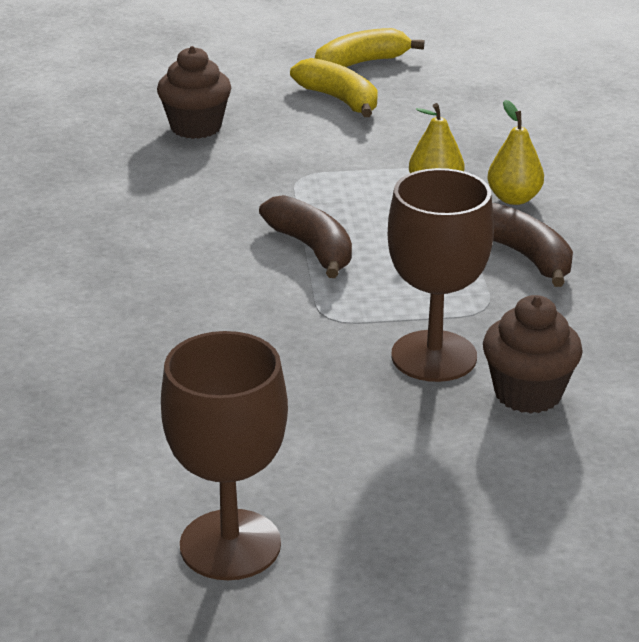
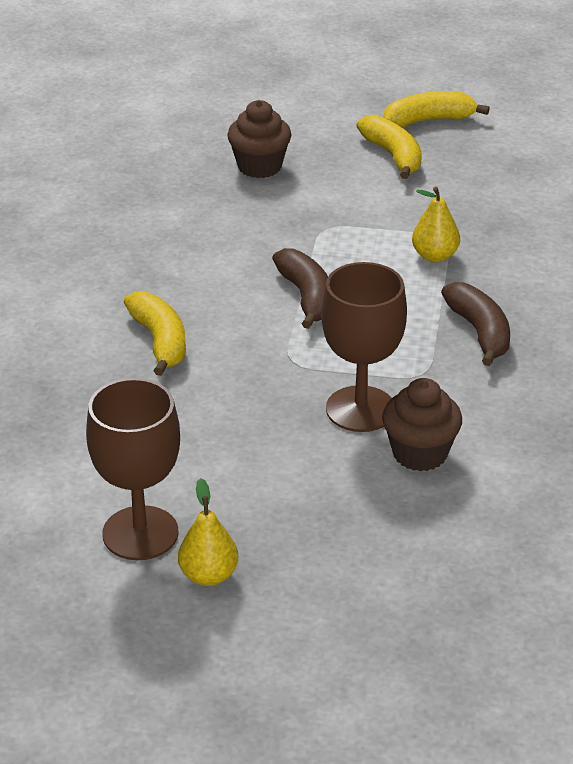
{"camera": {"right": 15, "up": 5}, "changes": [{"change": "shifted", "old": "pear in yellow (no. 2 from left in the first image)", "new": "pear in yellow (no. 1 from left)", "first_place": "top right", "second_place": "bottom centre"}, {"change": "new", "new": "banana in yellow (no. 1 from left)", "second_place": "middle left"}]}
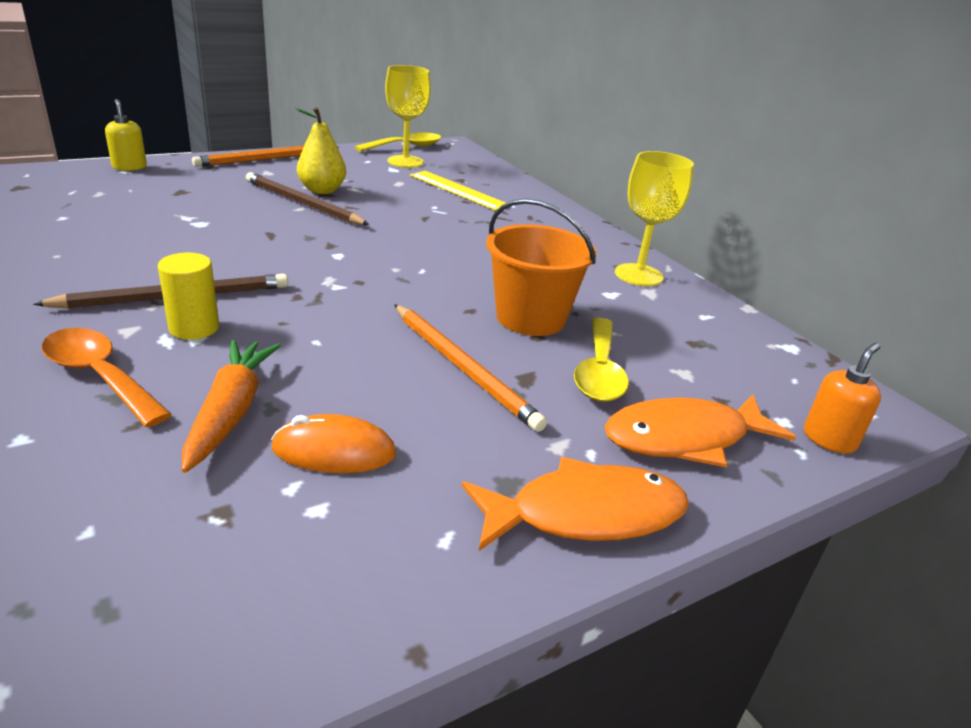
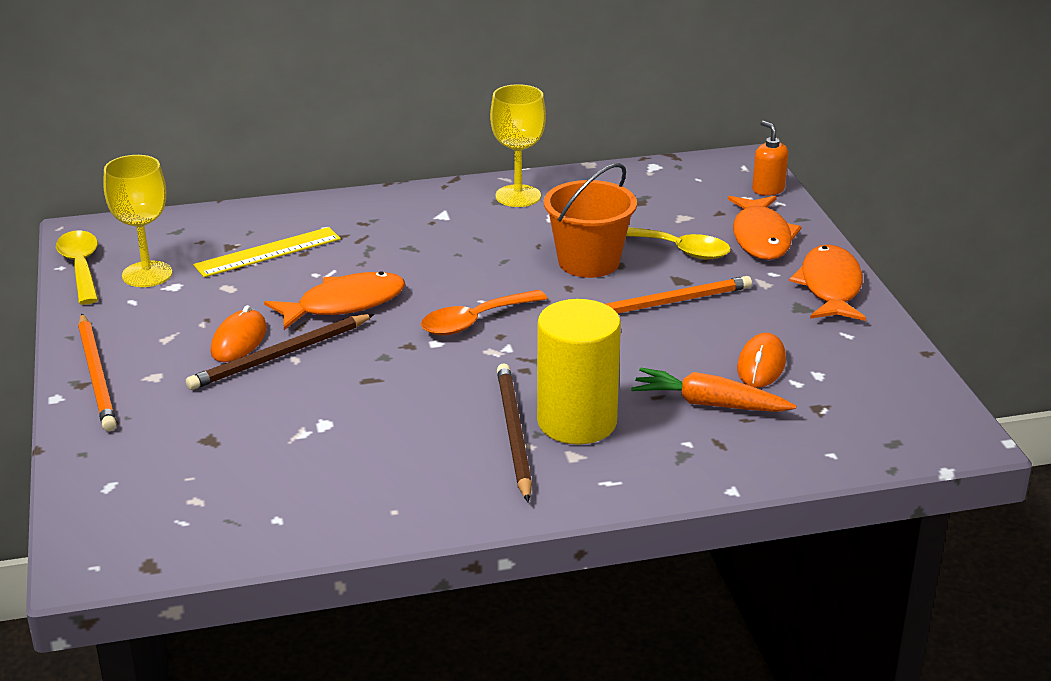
{"camera": {"right": -70, "up": 0}, "changes": [{"change": "gone", "old": "soap dispenser in yellow", "first_place": "top left"}, {"change": "swapped", "old": "pear in yellow", "new": "mouse in orange (no. 1 from left)", "first_place": "top left", "second_place": "middle left"}, {"change": "scaled", "old": "cylinder in yellow", "first_place": "middle left", "second_place": "centre", "factor": 1.84}, {"change": "shifted", "old": "spoon in orange", "first_place": "middle left", "second_place": "centre"}, {"change": "new", "new": "fish in orange (no. 1 from left)", "second_place": "middle left"}]}
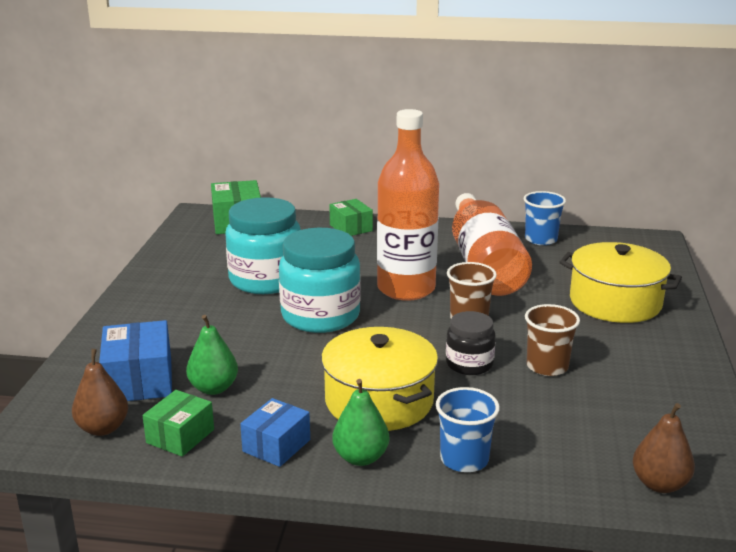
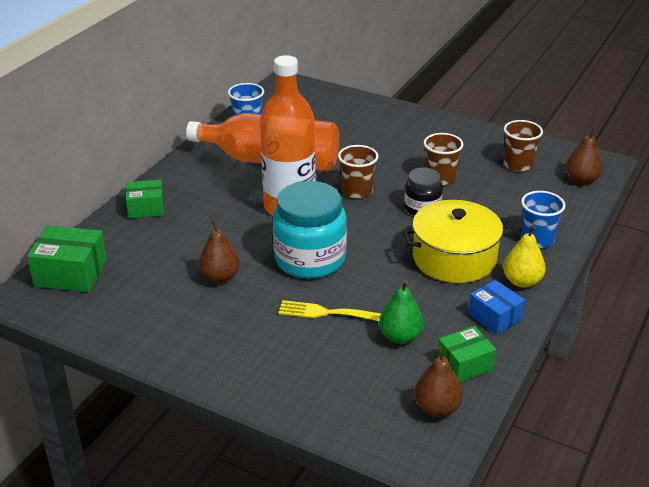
{"camera": {"right": -70, "up": 10}, "changes": [{"change": "swapped", "old": "jar in turquoise (no. 1 from left)", "new": "pear in brown (no. 1 from left)", "first_place": "centre", "second_place": "centre"}, {"change": "gone", "old": "pot in yellow (no. 2 from left)", "first_place": "middle right"}, {"change": "gone", "old": "box in blue (no. 1 from left)", "first_place": "middle left"}, {"change": "repainted", "old": "pear in green (no. 2 from left)", "new": "pear in yellow", "first_place": "bottom centre", "second_place": "middle right"}, {"change": "rotated", "old": "box in green (no. 1 from left in the first image)", "first_place": "bottom left", "second_place": "bottom right", "degrees": -75}, {"change": "new", "new": "cup in brown (no. 3 from left)", "second_place": "top right"}, {"change": "new", "new": "fork in yellow", "second_place": "centre"}]}
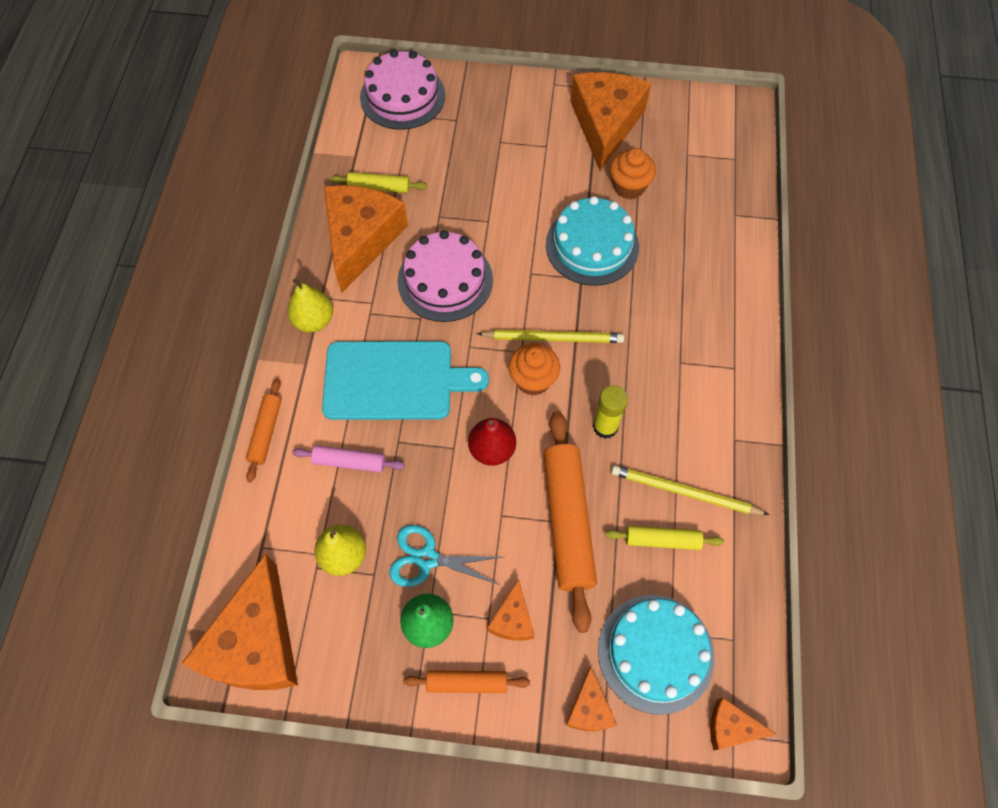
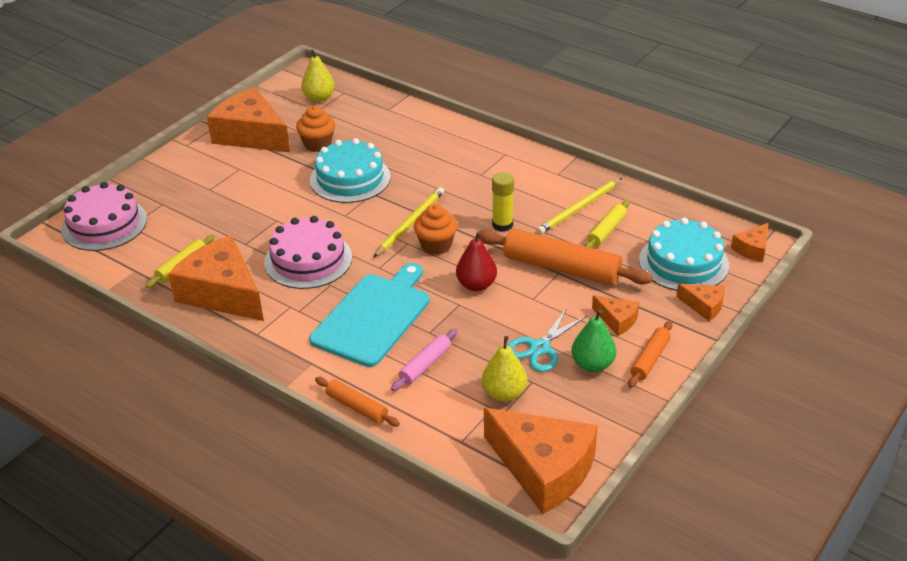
{"camera": {"right": -60, "up": -25}, "changes": [{"change": "shifted", "old": "pear in yellow (no. 1 from left)", "first_place": "middle left", "second_place": "top centre"}]}
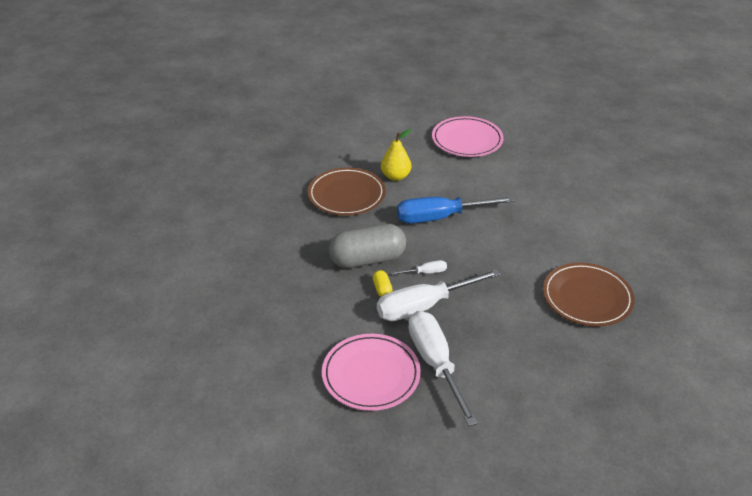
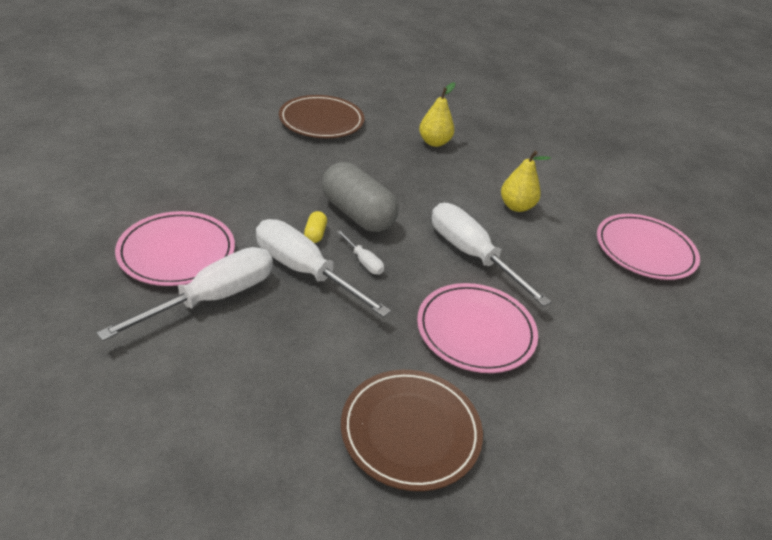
{"camera": {"right": 60, "up": 0}, "changes": [{"change": "shifted", "old": "plate in brown (no. 1 from left)", "first_place": "centre", "second_place": "top centre"}, {"change": "repainted", "old": "screwdriver in blue", "new": "screwdriver in white (no. 4 from left)", "first_place": "centre", "second_place": "centre"}, {"change": "rotated", "old": "capsule in yellow", "first_place": "centre", "second_place": "centre", "degrees": -45}, {"change": "new", "new": "pear in yellow (no. 1 from left)", "second_place": "top centre"}, {"change": "new", "new": "plate in pink (no. 2 from left)", "second_place": "centre"}]}
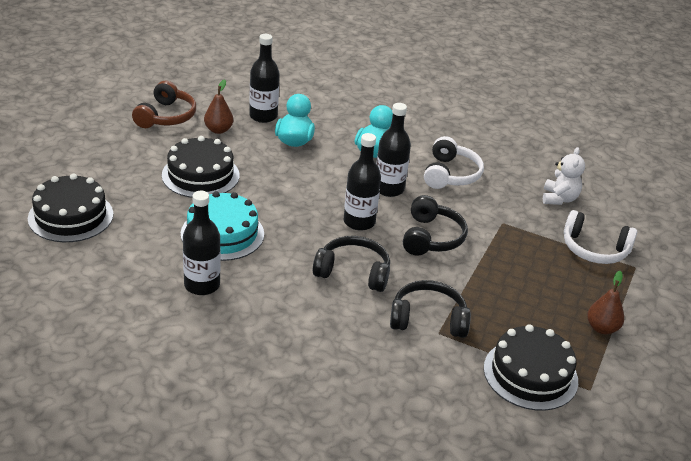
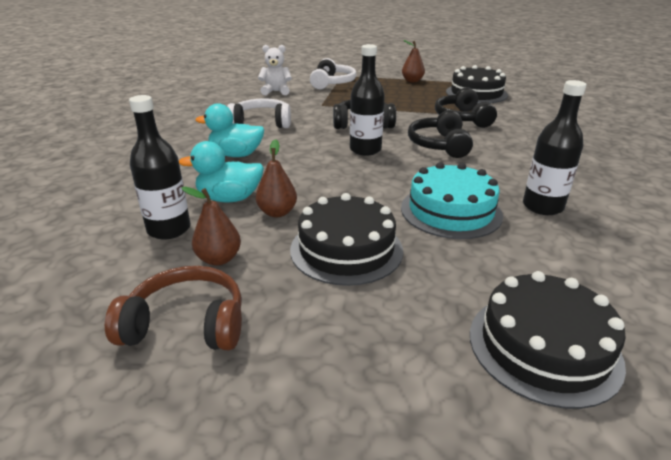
{"camera": {"right": -100, "up": -5}, "changes": [{"change": "gone", "old": "bottle in black (no. 4 from left)", "first_place": "top centre"}, {"change": "new", "new": "pear in brown (no. 2 from left)", "second_place": "centre"}]}
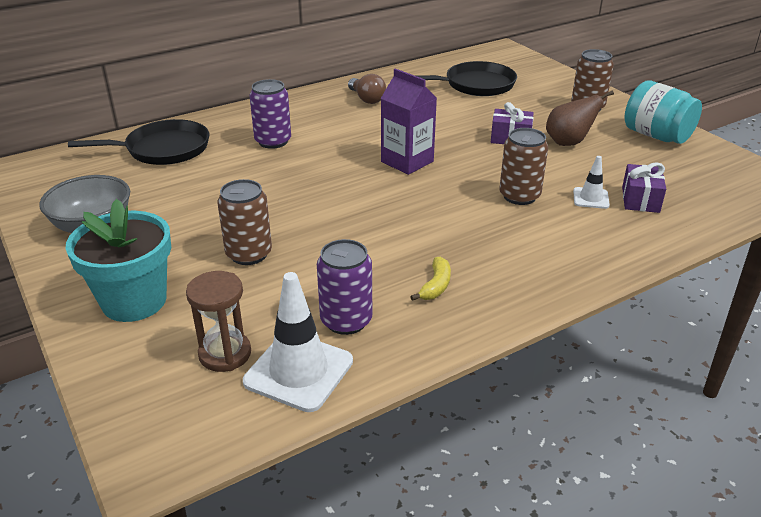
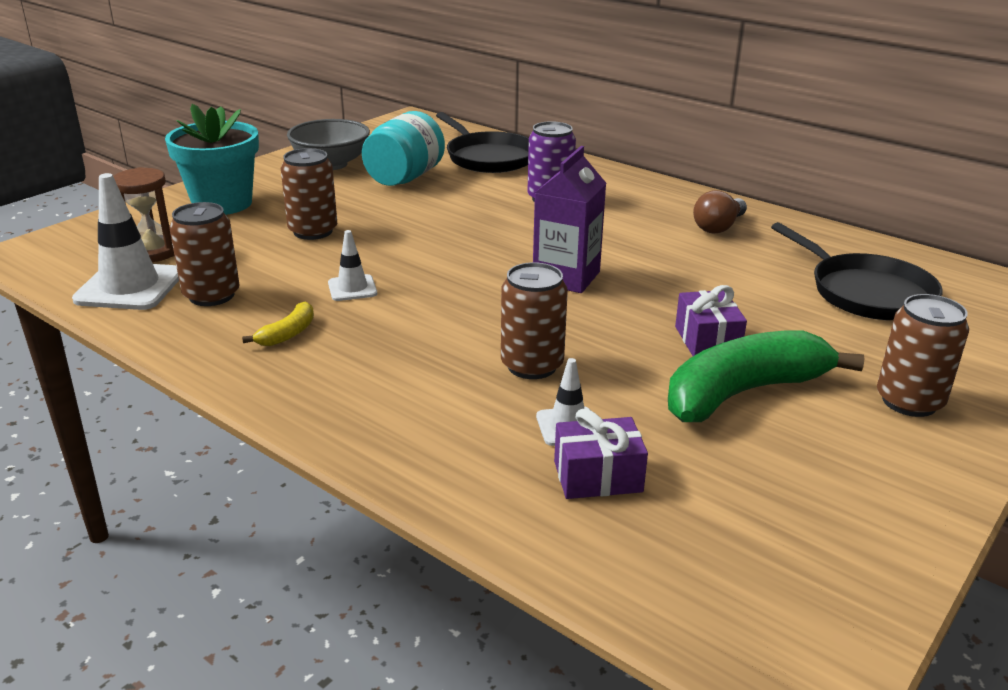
{"camera": {"right": 70, "up": -5}, "changes": [{"change": "shifted", "old": "jar in turquoise", "first_place": "top right", "second_place": "top centre"}, {"change": "swapped", "old": "pear in brown", "new": "banana in green", "first_place": "top right", "second_place": "middle right"}, {"change": "repainted", "old": "can in purple (no. 2 from left)", "new": "can in brown (no. 1 from left)", "first_place": "centre", "second_place": "middle left"}, {"change": "rotated", "old": "banana in yellow", "first_place": "centre", "second_place": "middle left", "degrees": -60}, {"change": "new", "new": "traffic cone in white (no. 2 from left)", "second_place": "centre"}]}
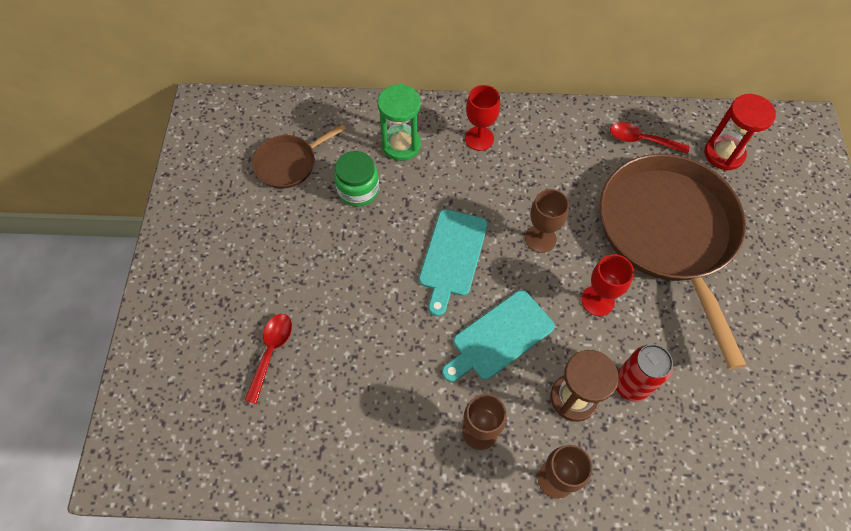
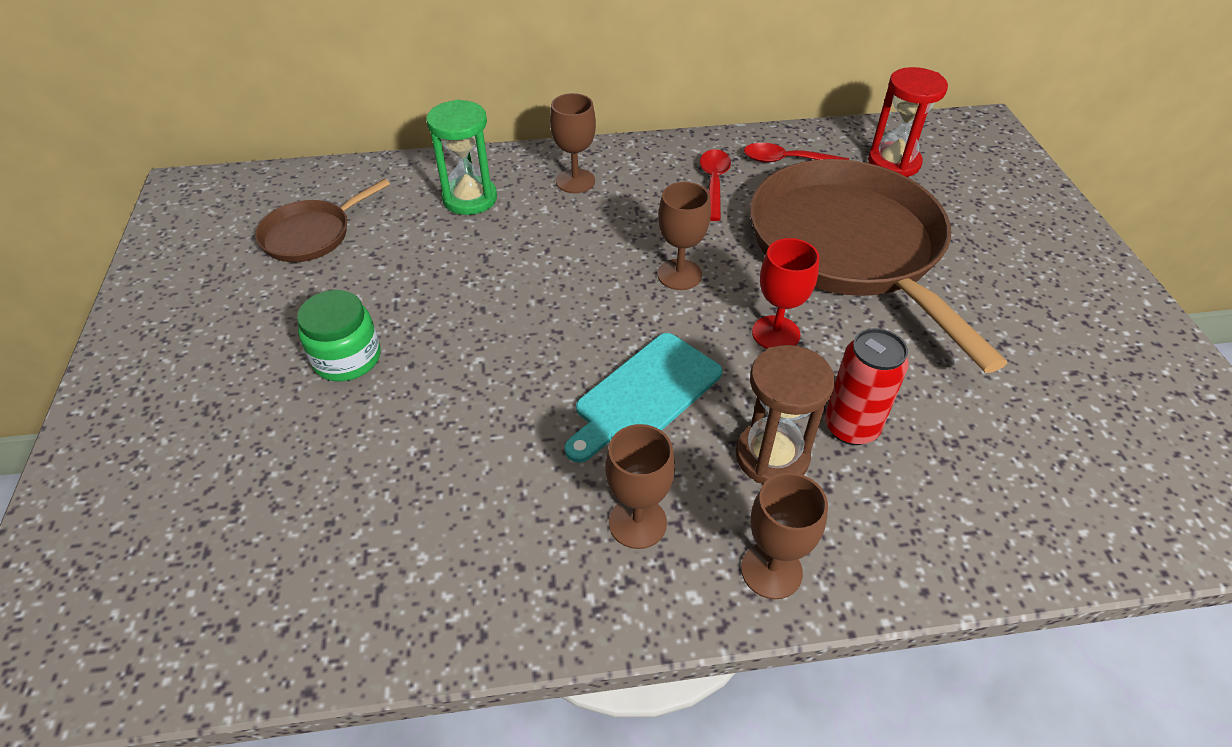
{"camera": {"right": -10, "up": -15}, "changes": [{"change": "repainted", "old": "goblet in red (no. 1 from left)", "new": "goblet in brown (no. 1 from left)", "first_place": "top centre", "second_place": "top centre"}, {"change": "shifted", "old": "jar in green", "first_place": "centre", "second_place": "middle left"}, {"change": "gone", "old": "cutting board in turquoise (no. 1 from left)", "first_place": "centre"}, {"change": "shifted", "old": "spoon in red (no. 1 from left)", "first_place": "bottom left", "second_place": "top centre"}]}
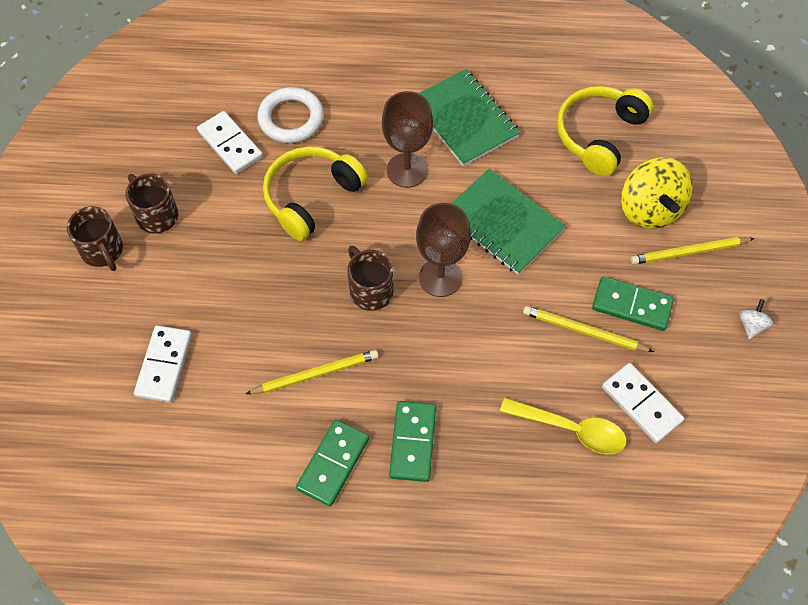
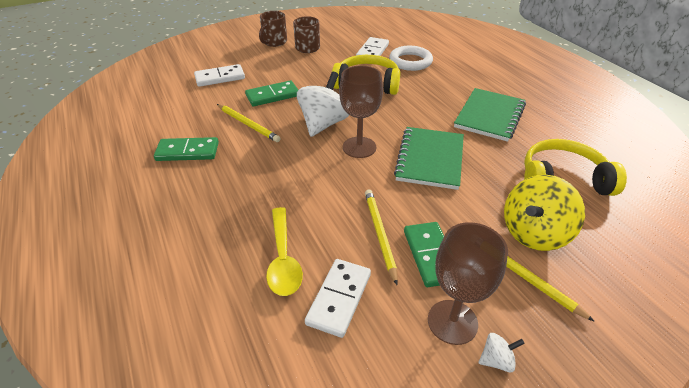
{"camera": {"right": 60, "up": -20}, "changes": [{"change": "shifted", "old": "goblet in brown (no. 1 from left in the first image)", "new": "goblet in brown (no. 2 from left)", "first_place": "top centre", "second_place": "bottom right"}, {"change": "swapped", "old": "mug in brown (no. 3 from left)", "new": "spinning top in white (no. 1 from left)", "first_place": "centre", "second_place": "top centre"}, {"change": "shifted", "old": "domino in green (no. 2 from left)", "first_place": "bottom centre", "second_place": "top centre"}]}
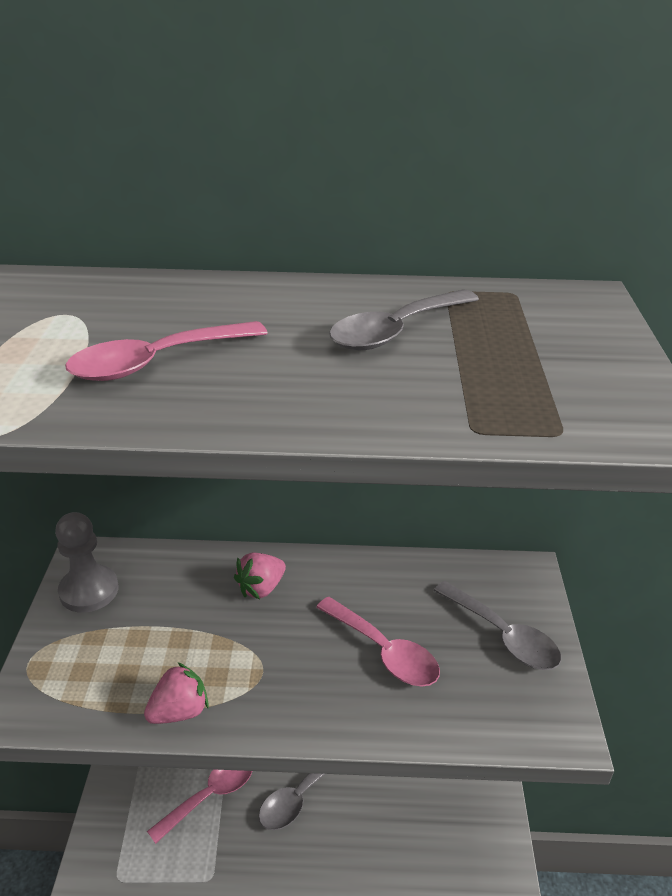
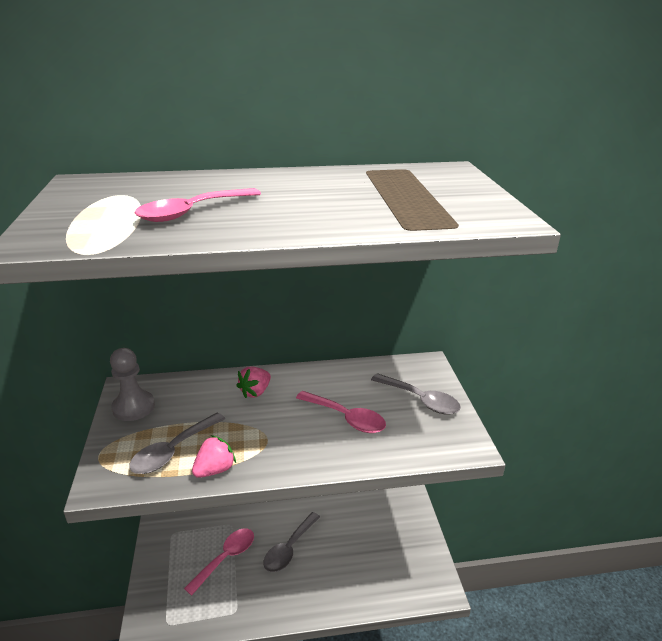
{"camera": {"right": -10, "up": -5}, "changes": [{"change": "shifted", "old": "spoon in grey (no. 2 from left in the first image)", "new": "spoon in grey (no. 1 from left)", "first_place": "centre", "second_place": "bottom left"}]}
